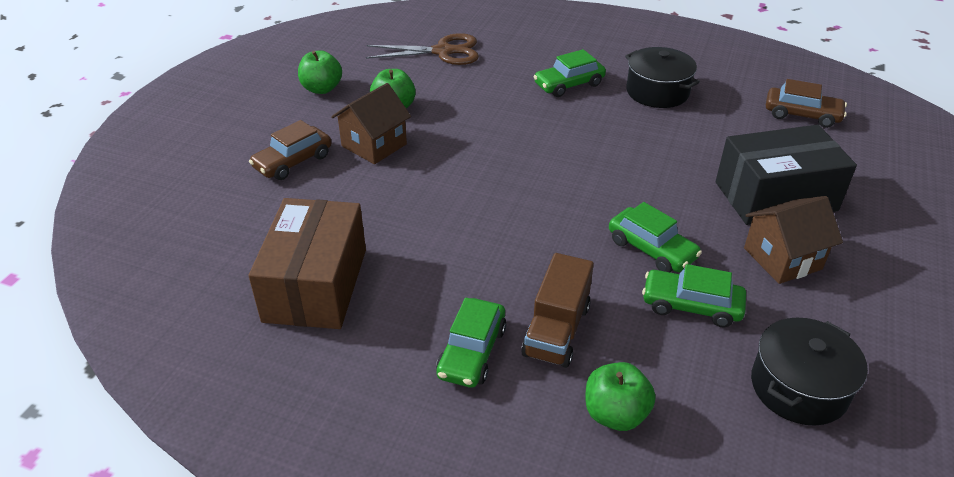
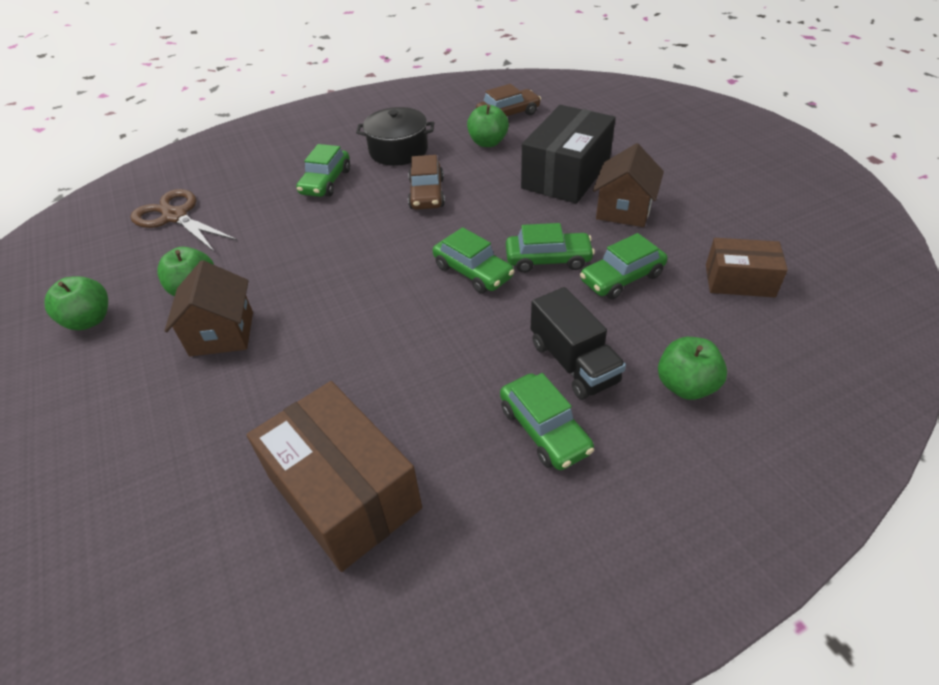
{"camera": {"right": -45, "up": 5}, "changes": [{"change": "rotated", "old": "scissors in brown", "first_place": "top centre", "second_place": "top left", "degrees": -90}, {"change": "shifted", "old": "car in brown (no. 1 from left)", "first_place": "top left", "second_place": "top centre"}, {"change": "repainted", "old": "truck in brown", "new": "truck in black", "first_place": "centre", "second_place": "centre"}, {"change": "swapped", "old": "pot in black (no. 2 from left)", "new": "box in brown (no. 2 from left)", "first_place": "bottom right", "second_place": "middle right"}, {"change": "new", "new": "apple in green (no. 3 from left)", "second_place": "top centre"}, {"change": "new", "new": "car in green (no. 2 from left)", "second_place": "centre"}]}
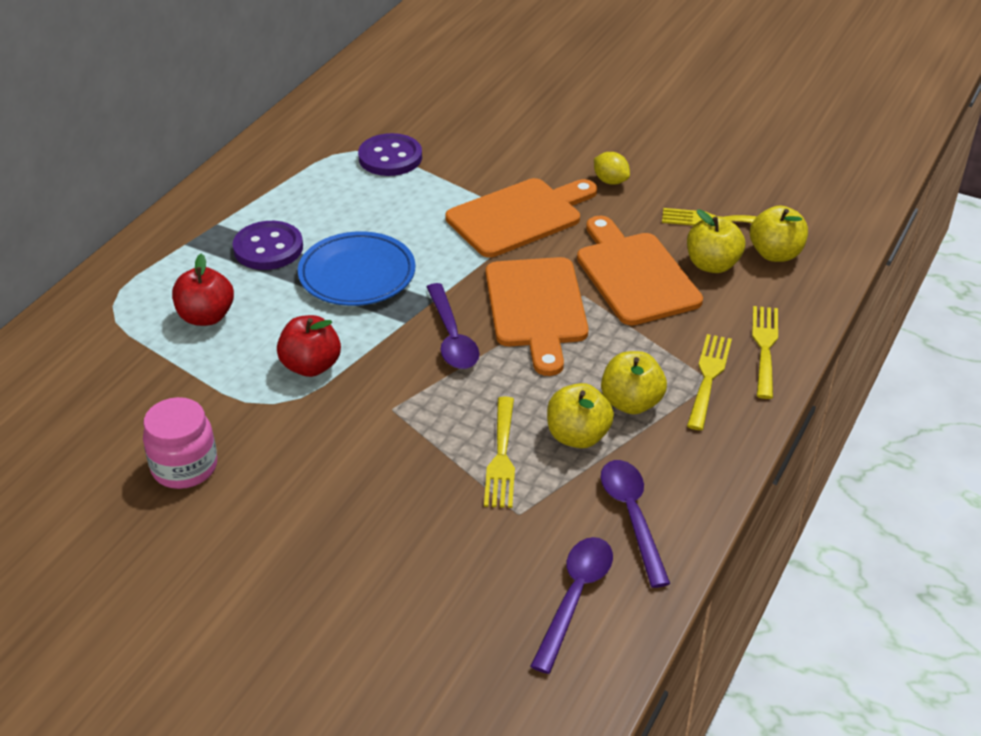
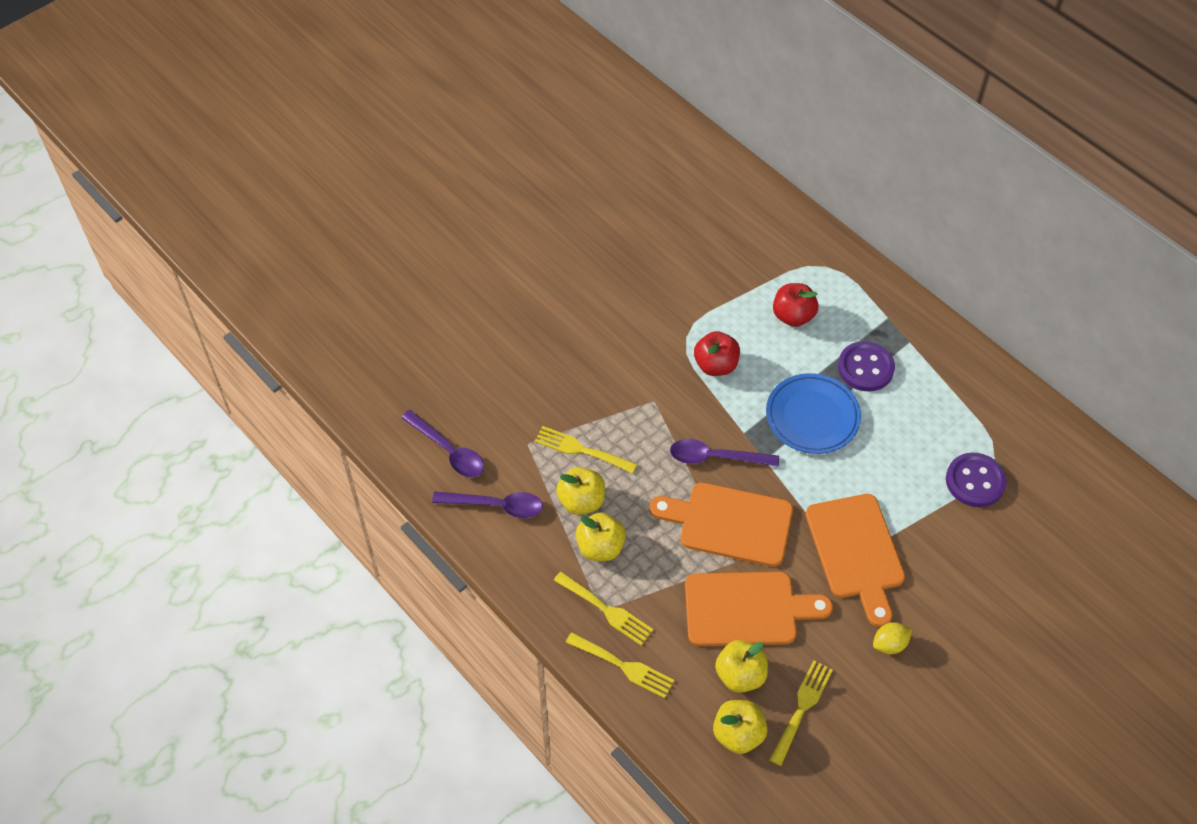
{"camera": {"right": 110, "up": 15}, "changes": [{"change": "gone", "old": "jar in pink", "first_place": "middle left"}]}
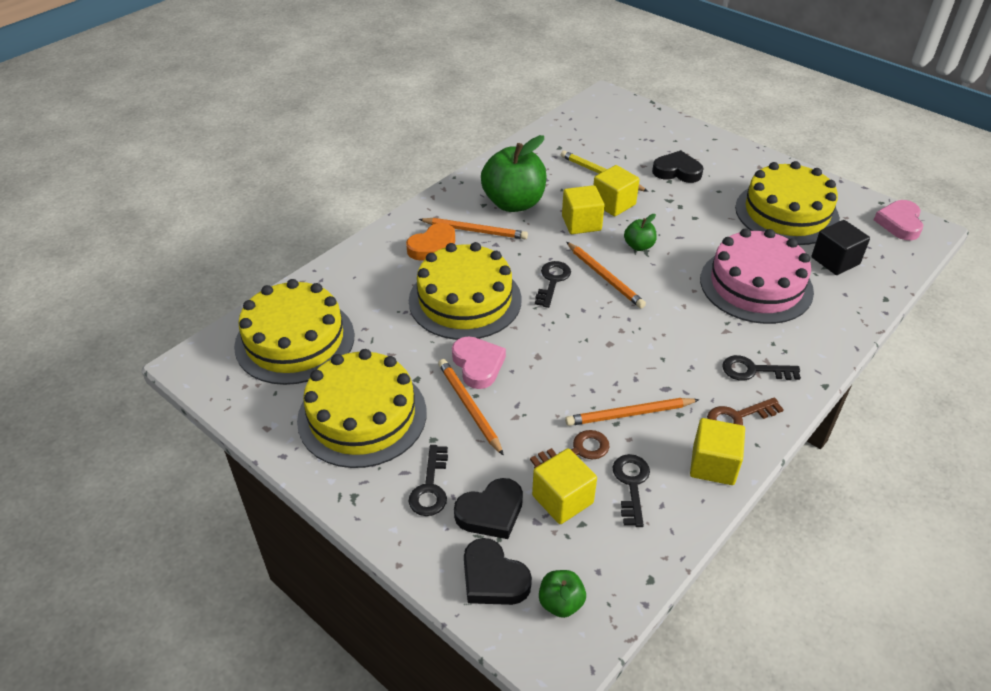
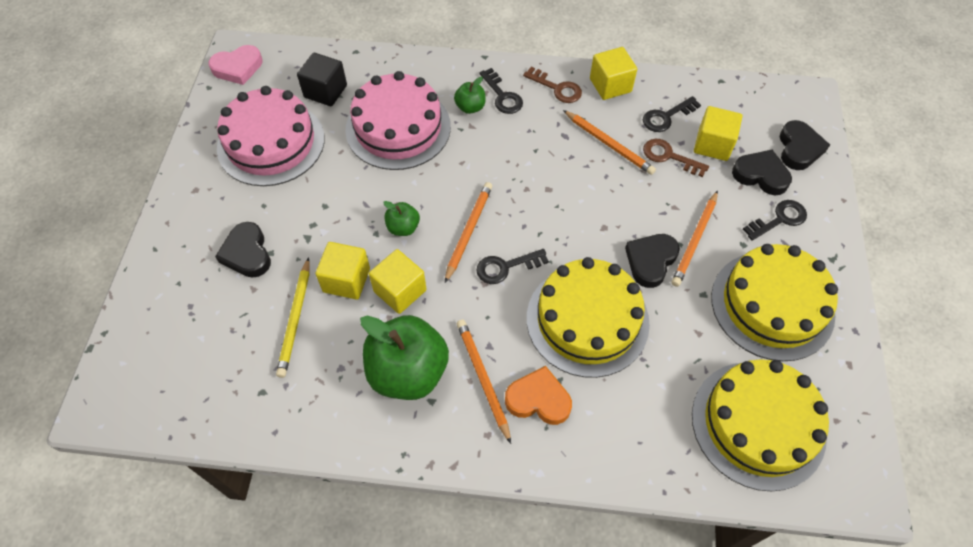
{"camera": {"right": -125, "up": 15}, "changes": [{"change": "repainted", "old": "cake in yellow (no. 4 from left)", "new": "cake in pink (no. 1 from left)", "first_place": "top right", "second_place": "top left"}, {"change": "repainted", "old": "heart in pink (no. 1 from left)", "new": "heart in black (no. 2 from left)", "first_place": "centre", "second_place": "middle right"}, {"change": "shifted", "old": "apple in green (no. 2 from left in the first image)", "new": "apple in green (no. 3 from left)", "first_place": "bottom centre", "second_place": "top centre"}]}
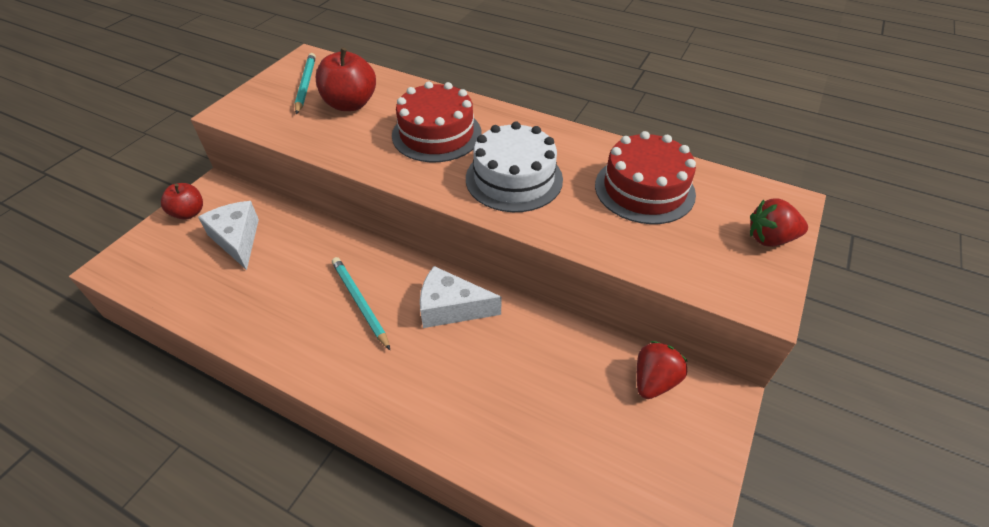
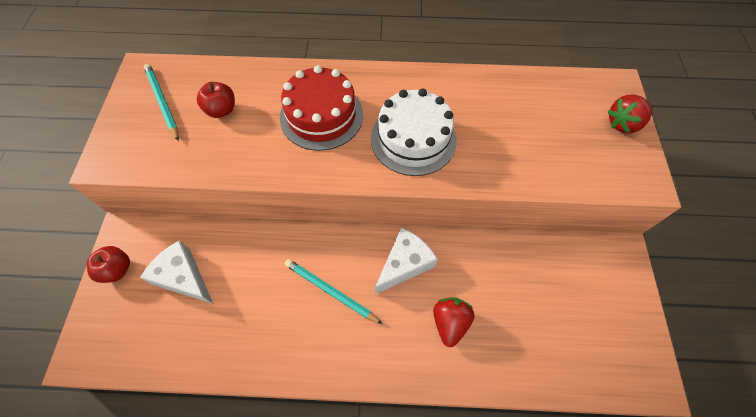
{"camera": {"right": -25, "up": 15}, "changes": [{"change": "scaled", "old": "apple in red (no. 2 from left)", "first_place": "top centre", "second_place": "top left", "factor": 0.62}, {"change": "gone", "old": "cake in red (no. 2 from left)", "first_place": "centre"}, {"change": "rotated", "old": "cheese in white (no. 2 from left)", "first_place": "centre", "second_place": "centre", "degrees": 150}, {"change": "shifted", "old": "strawberry in red (no. 1 from left)", "first_place": "bottom right", "second_place": "bottom centre"}]}
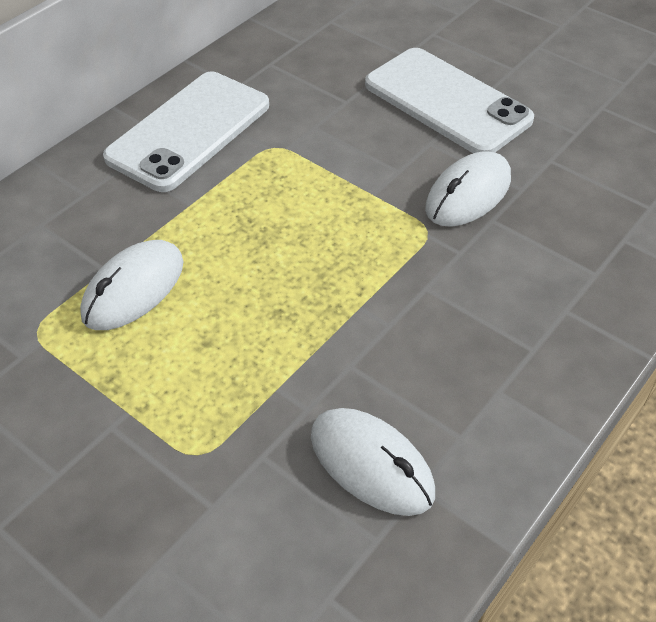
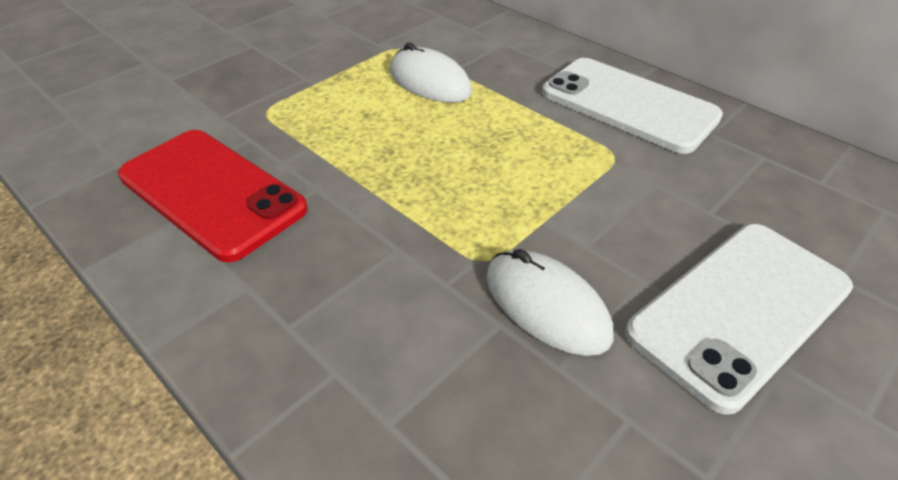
{"camera": {"right": 95, "up": -5}, "changes": [{"change": "swapped", "old": "mouse in white (no. 2 from left)", "new": "phone in red", "first_place": "bottom centre", "second_place": "middle left"}]}
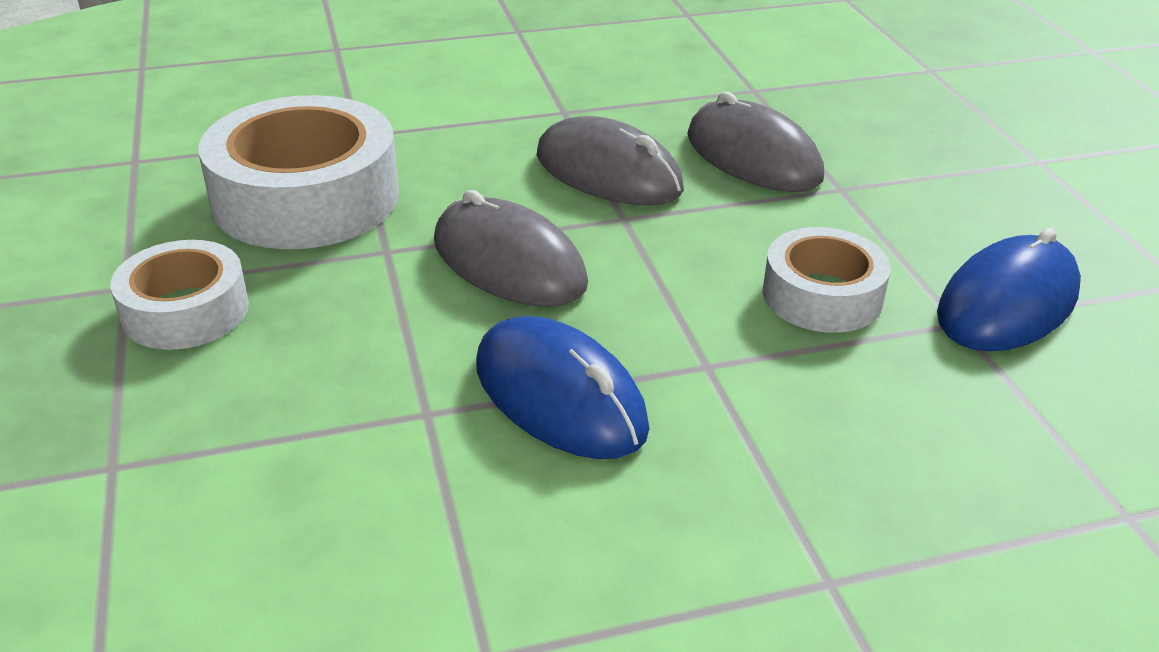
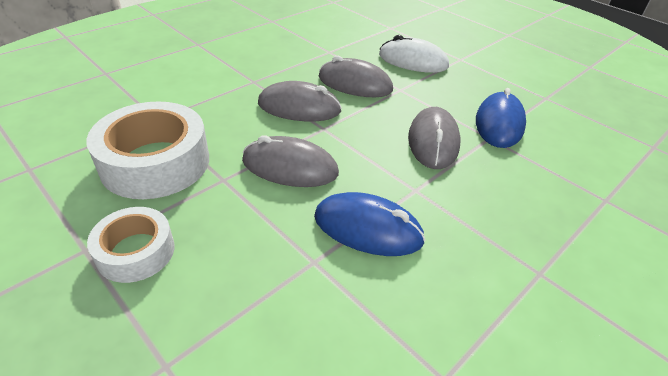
{"camera": {"right": -30, "up": 5}, "changes": [{"change": "swapped", "old": "tape in white (no. 3 from left)", "new": "mouse in grey (no. 4 from left)", "first_place": "middle right", "second_place": "centre"}, {"change": "new", "new": "mouse in white", "second_place": "top centre"}]}
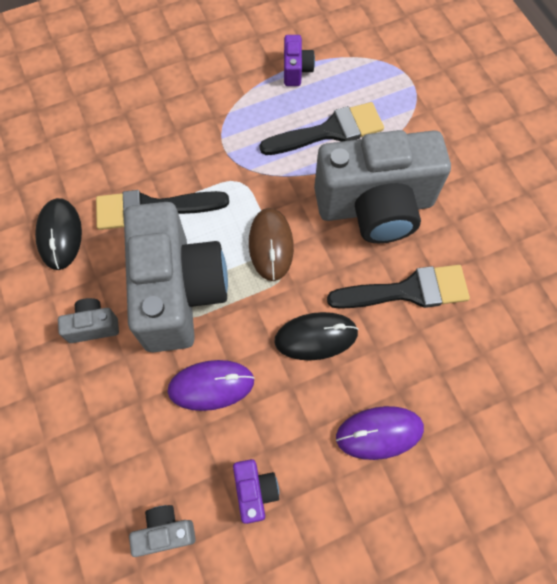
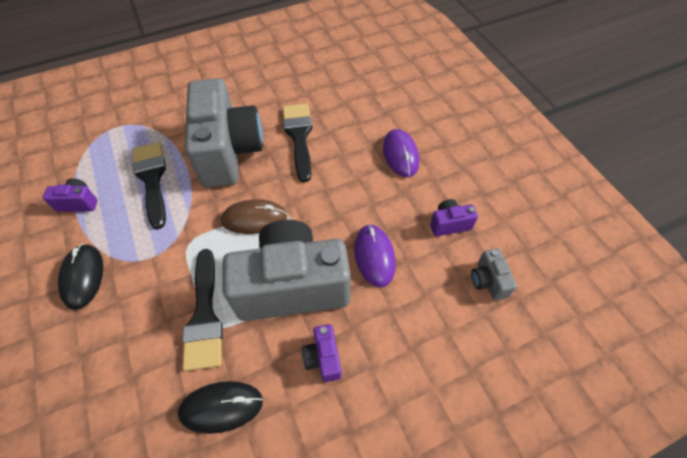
{"camera": {"right": -90, "up": -10}, "changes": [{"change": "repainted", "old": "camera in grey (no. 1 from left)", "new": "camera in purple (no. 2 from left)", "first_place": "middle left", "second_place": "bottom centre"}, {"change": "shifted", "old": "mouse in black (no. 2 from left in the first image)", "new": "mouse in black (no. 1 from left)", "first_place": "centre", "second_place": "middle left"}]}
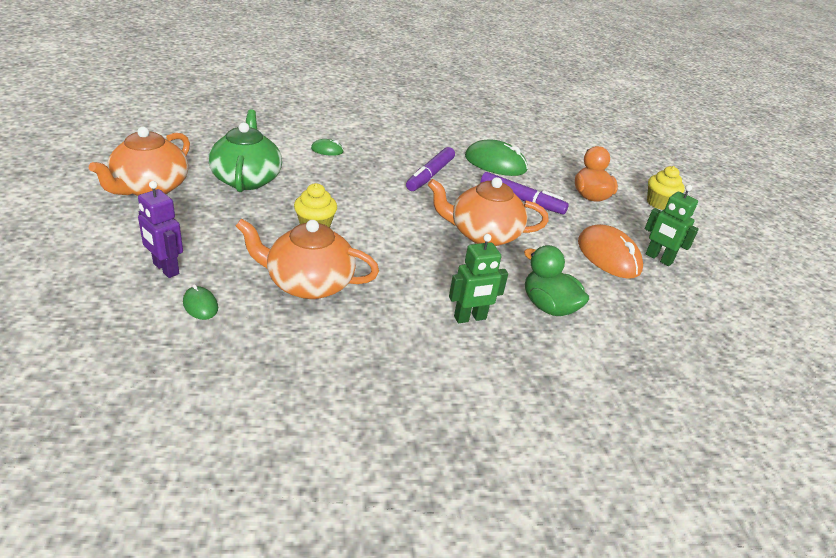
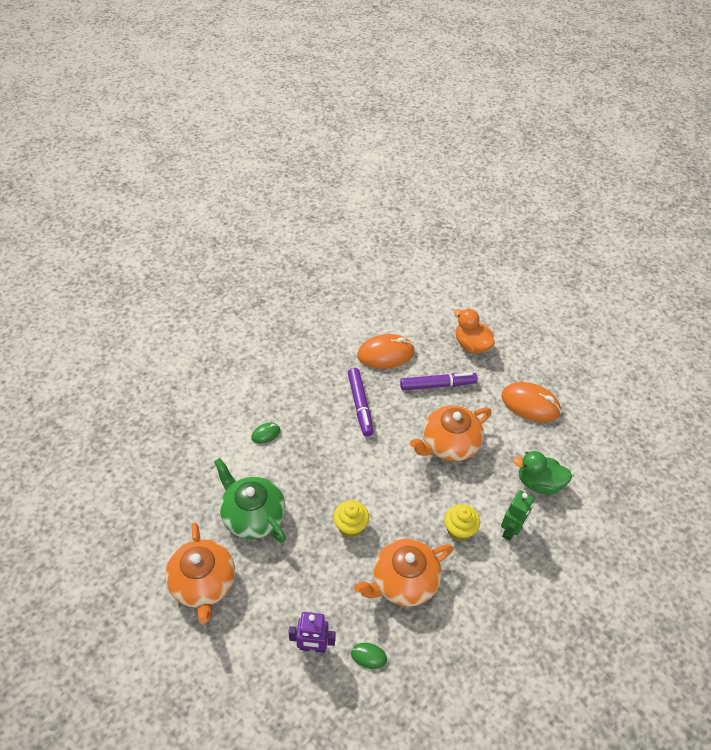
{"camera": {"right": -35, "up": 15}, "changes": [{"change": "repainted", "old": "mouse in green (no. 3 from left)", "new": "mouse in orange (no. 1 from left)", "first_place": "top centre", "second_place": "centre"}, {"change": "shifted", "old": "cupcake in yellow (no. 2 from left)", "first_place": "middle right", "second_place": "bottom centre"}, {"change": "gone", "old": "robot in green (no. 2 from left)", "first_place": "middle right"}]}
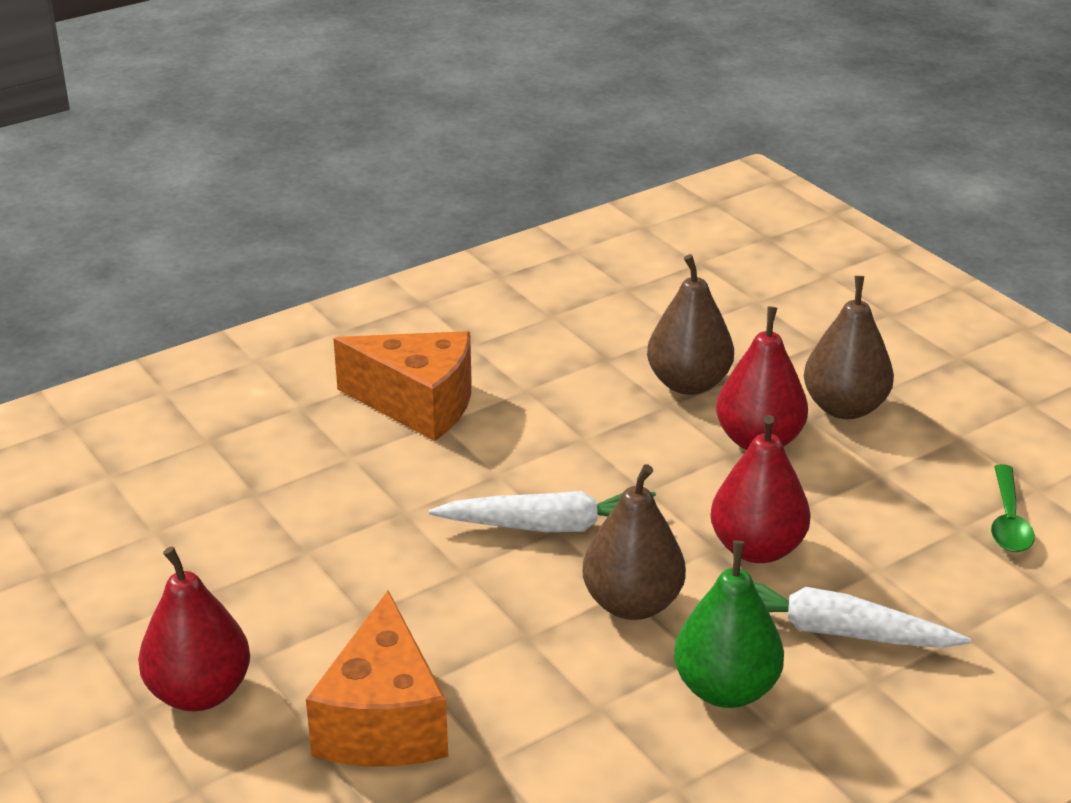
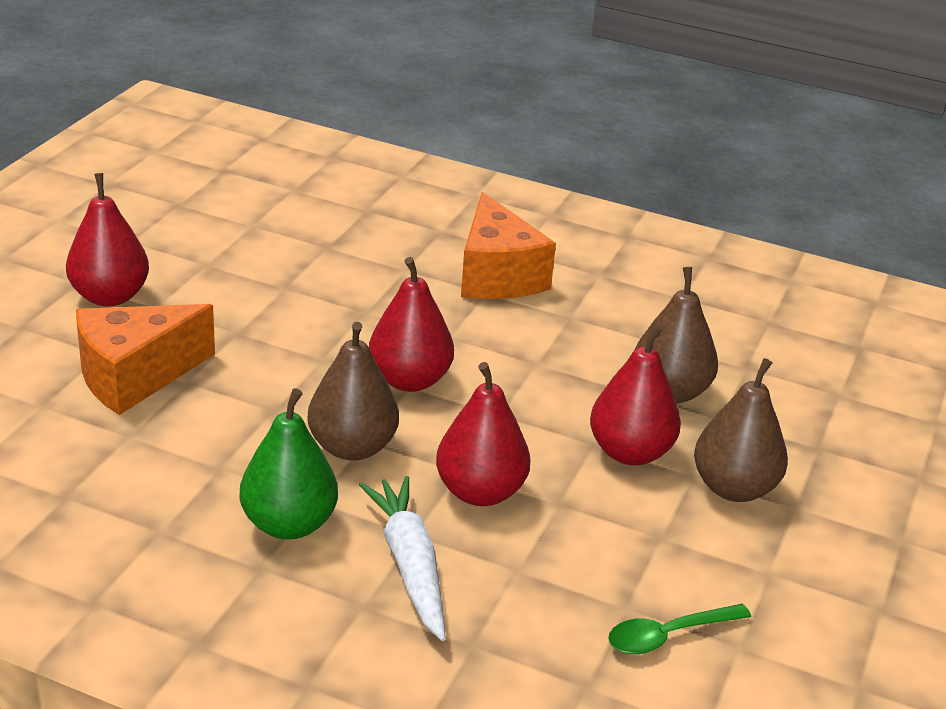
{"camera": {"right": 55, "up": 0}, "changes": [{"change": "swapped", "old": "carrot in white (no. 1 from left)", "new": "pear in red (no. 2 from left)", "first_place": "centre", "second_place": "centre"}]}
